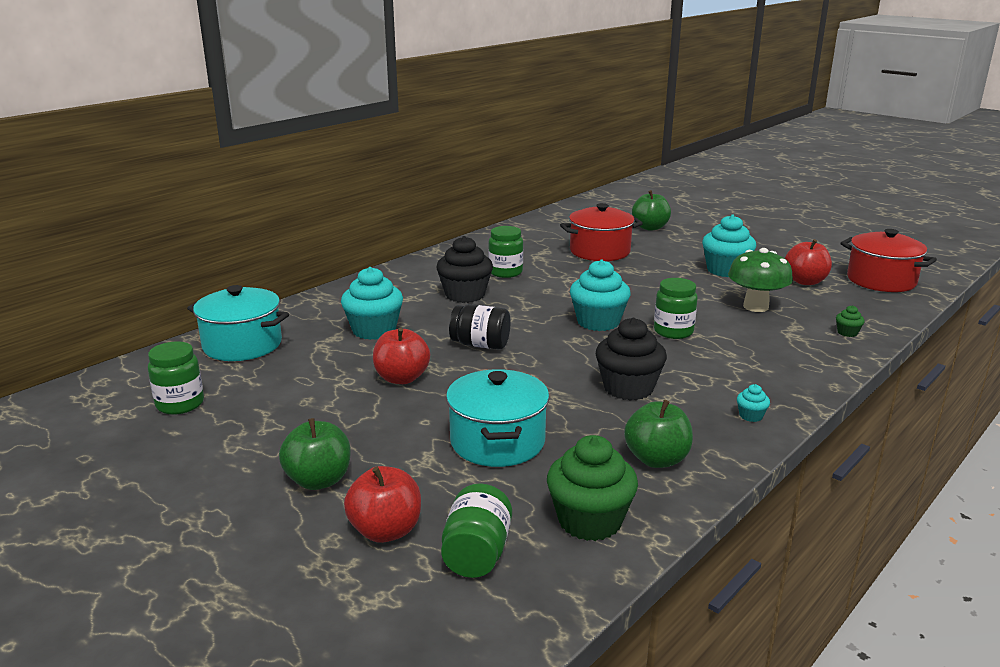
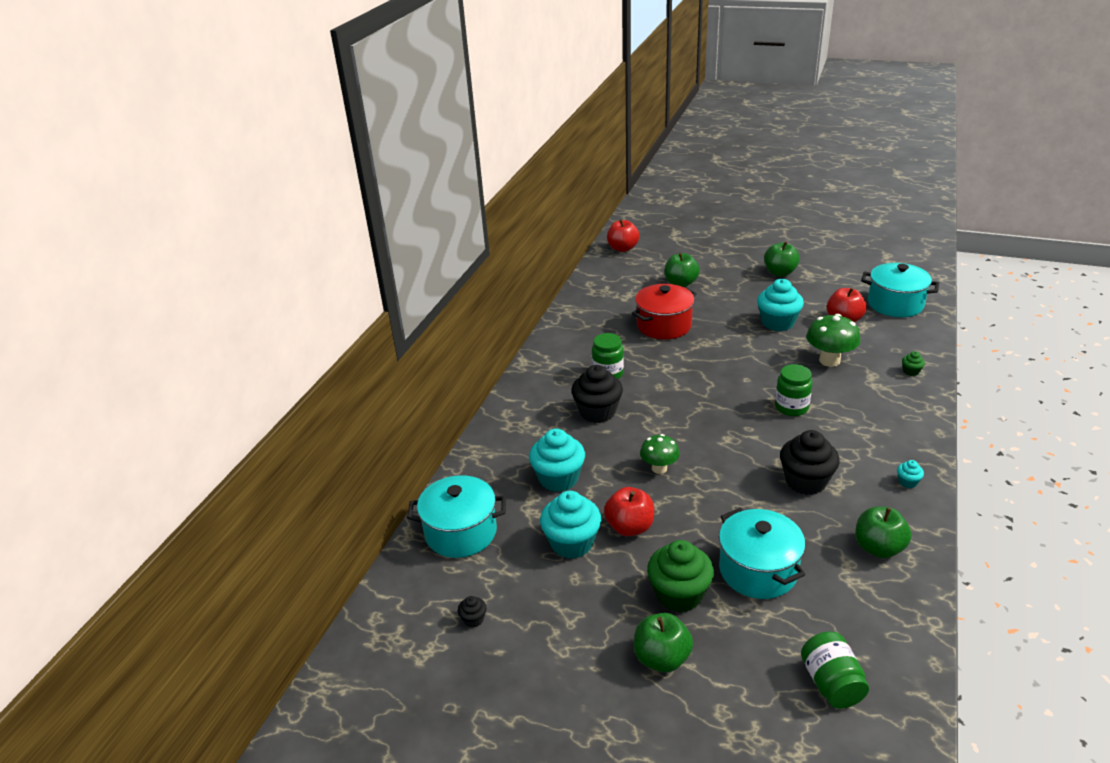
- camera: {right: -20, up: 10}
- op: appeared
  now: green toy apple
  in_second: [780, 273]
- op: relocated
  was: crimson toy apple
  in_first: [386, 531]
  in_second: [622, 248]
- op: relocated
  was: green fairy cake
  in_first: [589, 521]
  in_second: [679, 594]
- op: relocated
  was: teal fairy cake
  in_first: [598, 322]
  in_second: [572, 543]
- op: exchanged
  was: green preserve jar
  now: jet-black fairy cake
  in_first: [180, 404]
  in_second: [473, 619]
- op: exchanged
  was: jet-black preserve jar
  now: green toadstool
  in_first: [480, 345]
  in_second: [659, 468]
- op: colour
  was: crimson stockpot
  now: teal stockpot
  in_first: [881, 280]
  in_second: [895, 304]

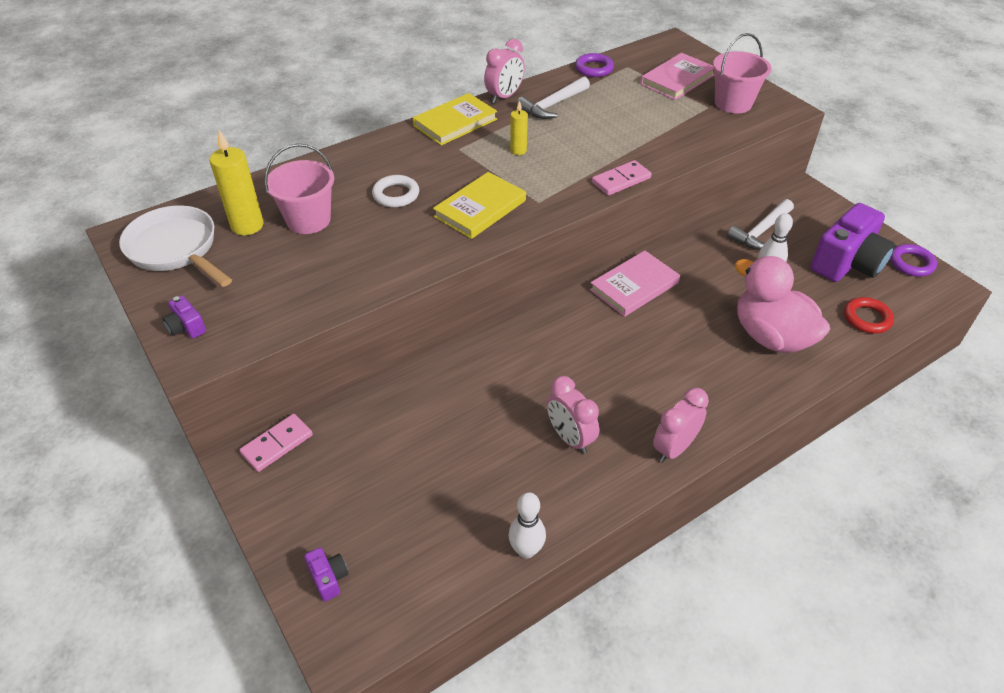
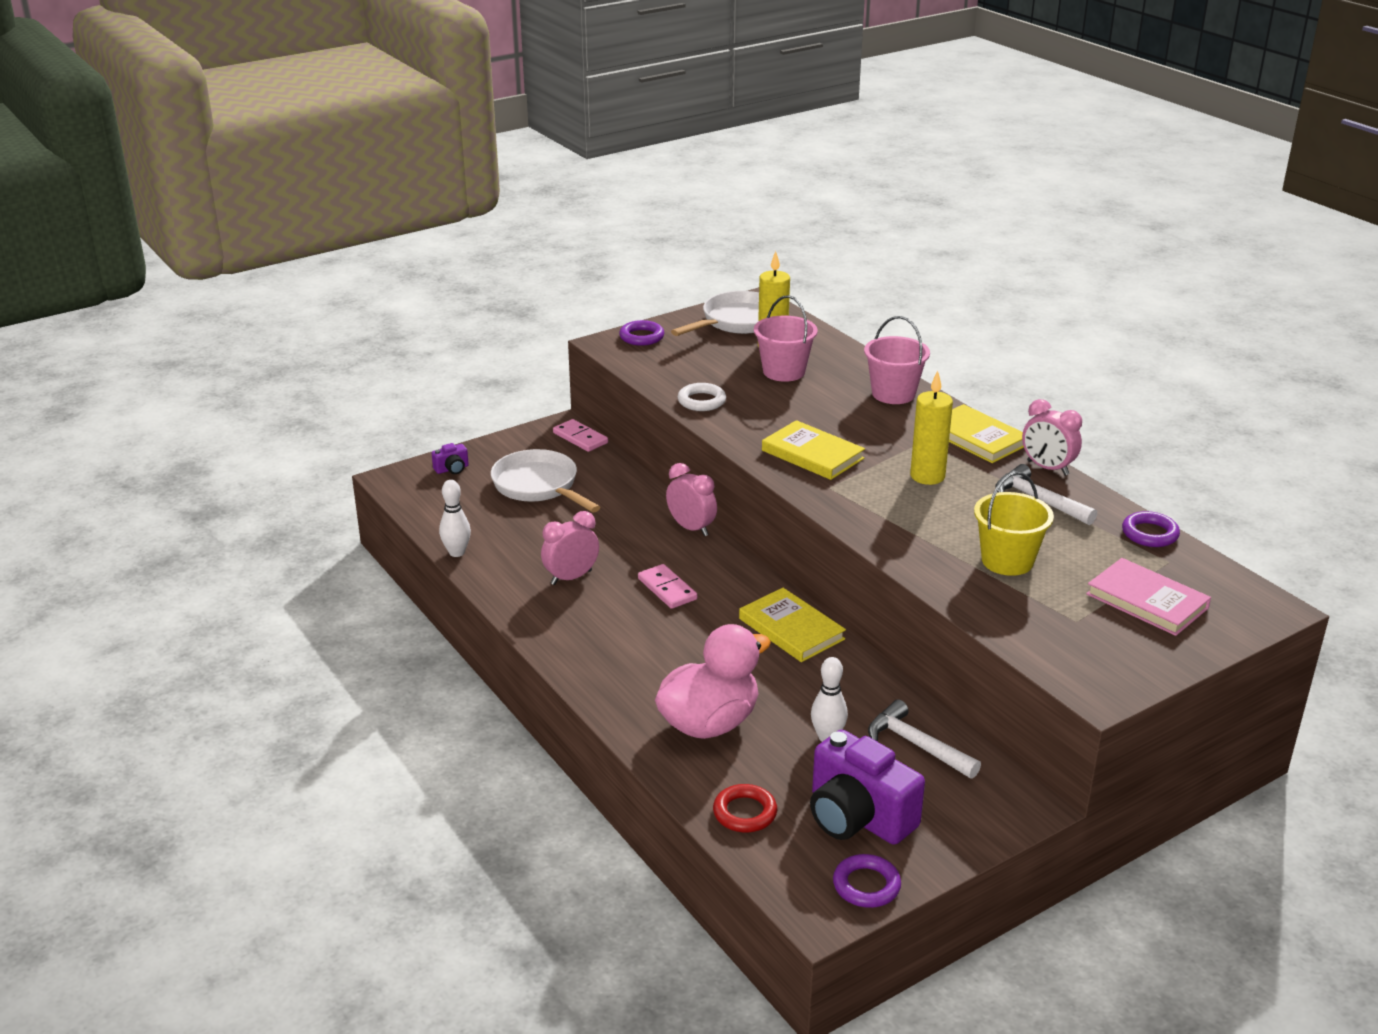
- camera: {right: 90, up: -15}
- op: appeared
  now: pure white skillet
  in_second: [539, 486]
- op: appeared
  now: golden sand bucket
  in_second: [1007, 561]
- op: relocated
  was: pure white hoop
  in_first: [396, 195]
  in_second: [701, 401]
- op: relocated
  was: rose-pink domino
  in_first: [621, 180]
  in_second: [667, 589]
- op: relocated
  was: rose-pink bedside clock
  in_first: [674, 448]
  in_second: [691, 528]
- op: relocated
  was: rose-pink sand bucket
  in_first: [733, 103]
  in_second: [893, 394]
- op: exchanged
  was: purple camera
  now: purple hoop
  in_first: [186, 327]
  in_second: [641, 337]
- op: colour
  was: rose-pink book
  now: golden book
  in_first: [634, 286]
  in_second: [791, 629]
- op: size
  was: golden pillar candle
  in_first: [518, 151]
  in_second: [927, 476]
  ratio: 1.77

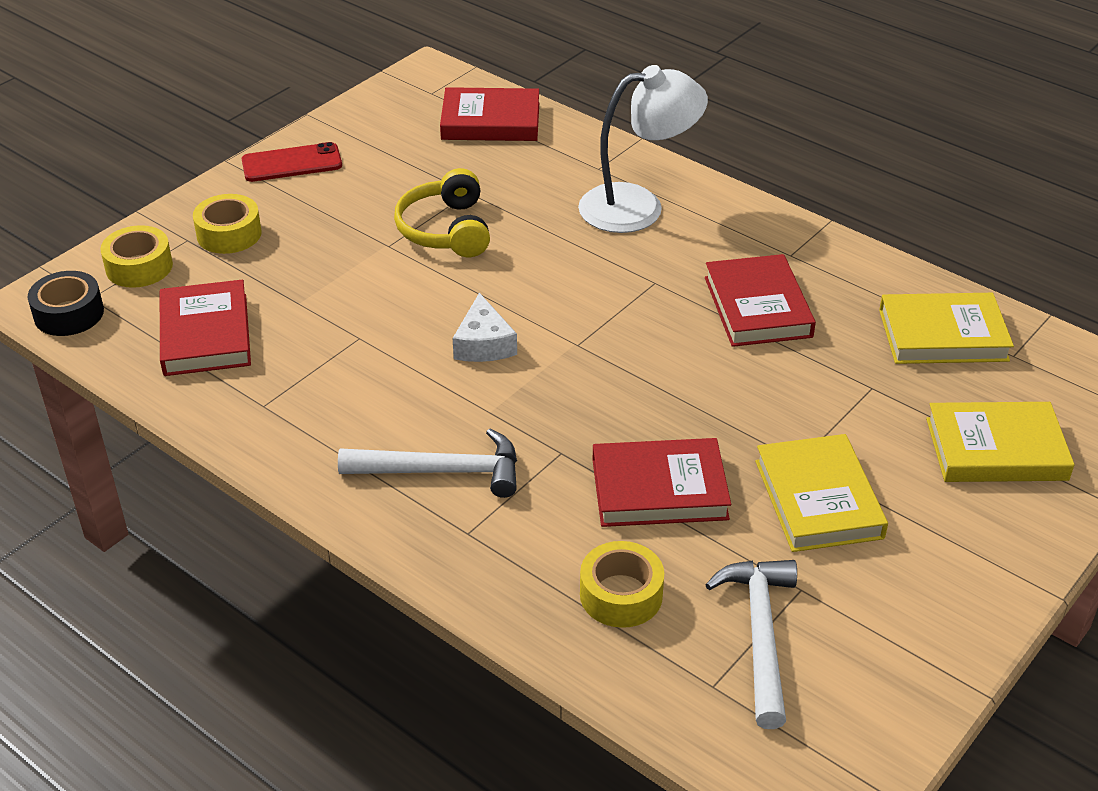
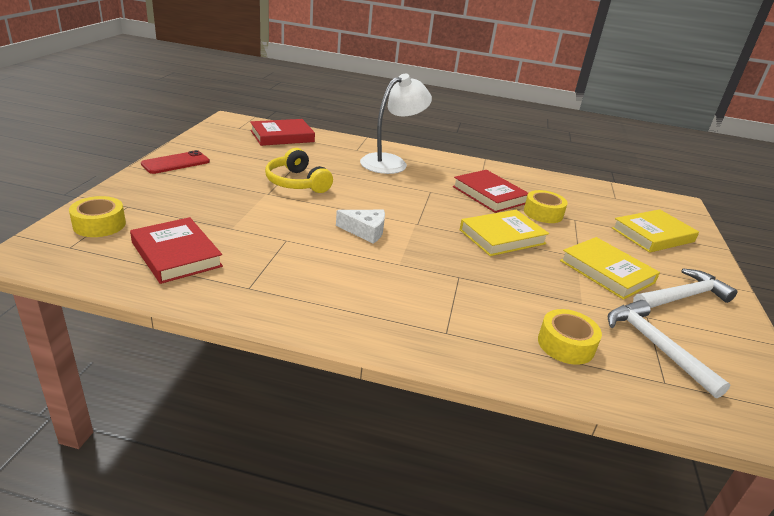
- camera: {right: -30, up: -10}
- op: missing
  was: jet-black tape
  in_first: [69, 314]
- op: missing
  was: crimson book
  in_first: [659, 489]
- op: relocated
  was: golden tape
  in_first: [229, 234]
  in_second: [543, 213]
- op: relocated
  was: pure white hammer
  in_first: [442, 471]
  in_second: [683, 297]
- op: relocated
  was: golden book
  in_first: [943, 335]
  in_second: [502, 237]
- op: spun
  was: pure white cheese wedge
  in_first: [484, 344]
  in_second: [365, 231]
  clockwise: -45

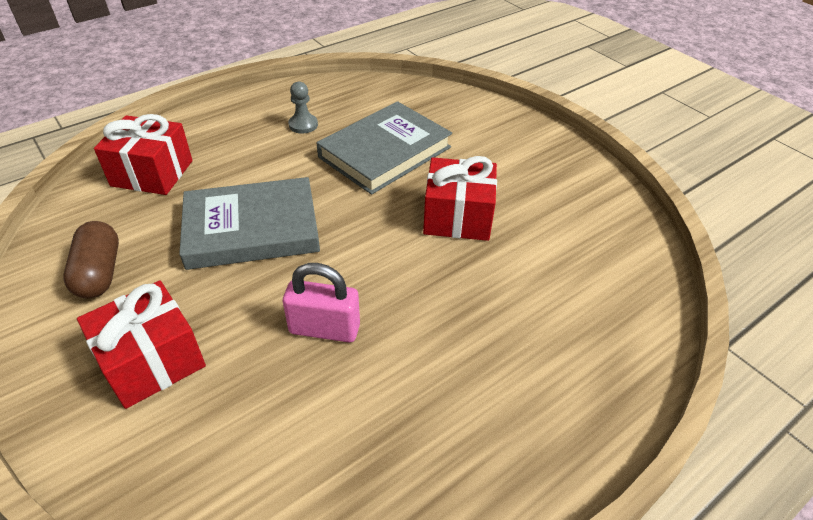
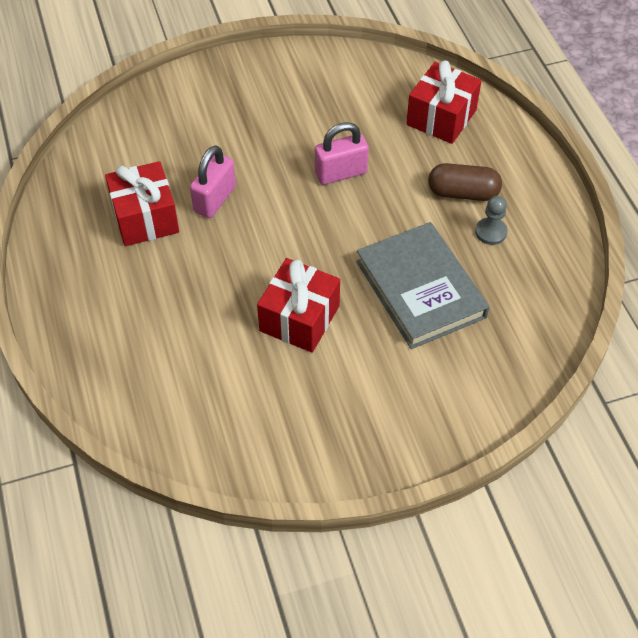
- camera: {right: 110, up: 10}
- op: relocated
  was: brown pill
  in_first: [99, 272]
  in_second: [463, 193]
- op: relocated
  was: crimson present
  in_first: [152, 361]
  in_second: [145, 218]
- op: exchanged
  was: gray book
  now: rose-pink lock
  in_first: [252, 229]
  in_second: [341, 173]

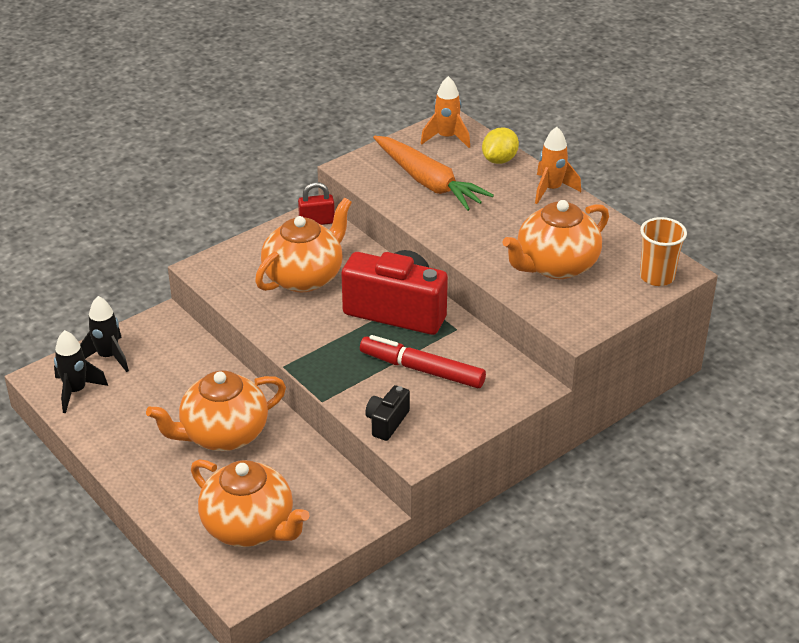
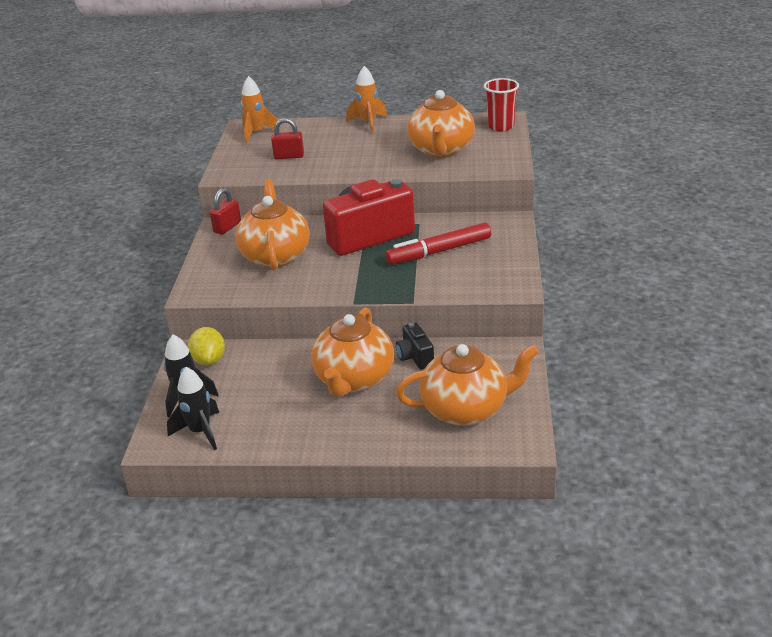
- camera: {right: -45, up: -5}
- op: relocated
  was: jet-black camera
  in_first: [387, 422]
  in_second: [415, 357]
- op: relocated
  was: golden lemon
  in_first: [499, 160]
  in_second: [209, 360]
- op: exchanged
  was: orange-coloured toy carrot
  now: crimson lock
  in_first: [428, 182]
  in_second: [289, 156]
- op: colour
  was: orange-coloured cup
  now: crimson cup
  in_first: [657, 277]
  in_second: [501, 126]

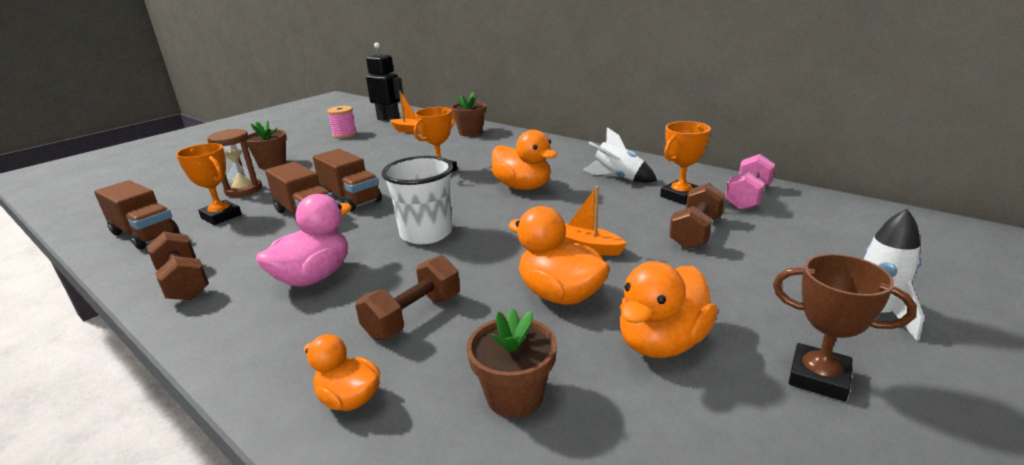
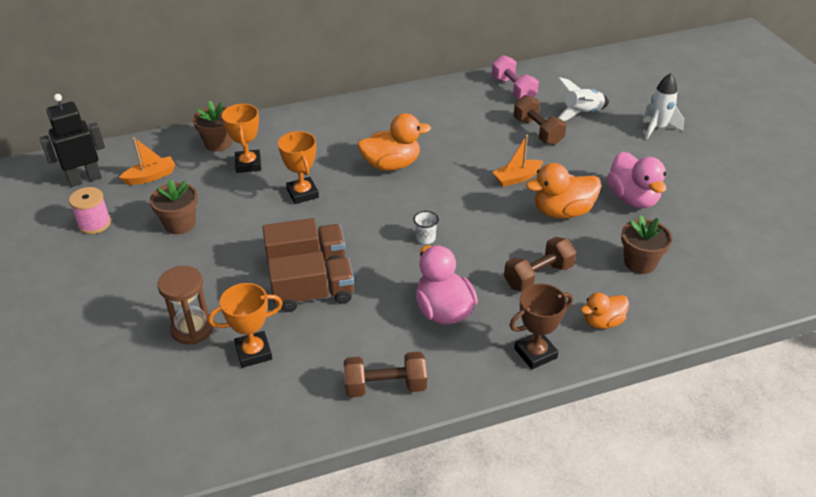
- camera: {right: -60, up: 15}
- op: missing
  was: brown truck
  in_first: [145, 234]
- op: relocated
  was: brown potted plant
  in_first: [272, 164]
  in_second: [180, 224]
- op: relocated
  was: pure white toy rocket
  in_first: [618, 178]
  in_second: [582, 114]
- op: relocated
  was: orange-coloured award cup
  in_first: [680, 196]
  in_second: [248, 164]
- op: relocated
  was: brown award cup
  in_first: [818, 377]
  in_second: [535, 353]
- op: colour
  was: orange-coloured duck
  now: rose-pink duck
  in_first: [661, 342]
  in_second: [632, 199]
- op: spun
  was: brown dumbbell
  in_first: [413, 316]
  in_second: [538, 276]
  clockwise: 75
- op: size
  was: pure white cup
  in_first: [426, 233]
  in_second: [425, 238]
  ratio: 0.43

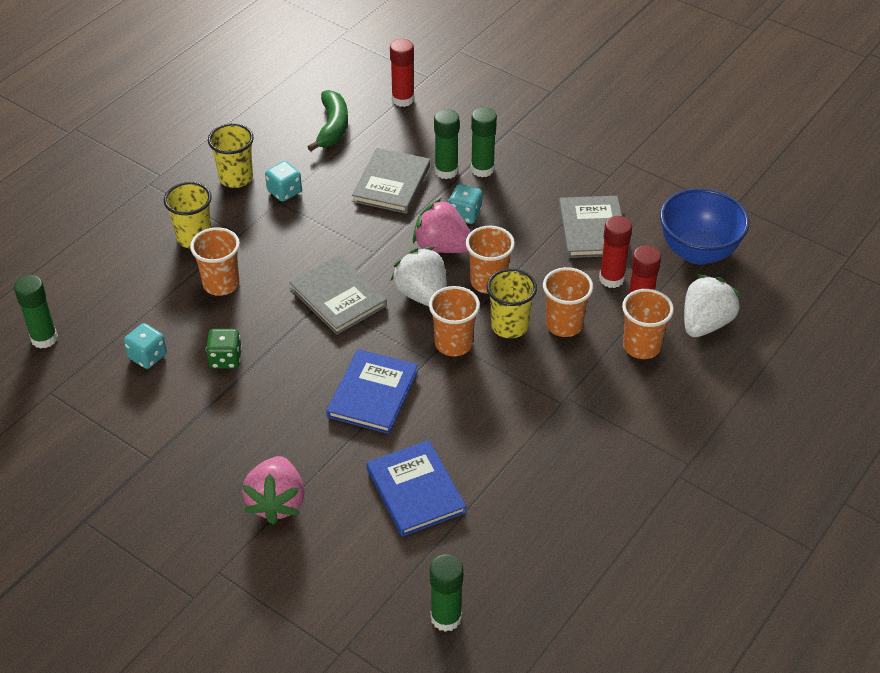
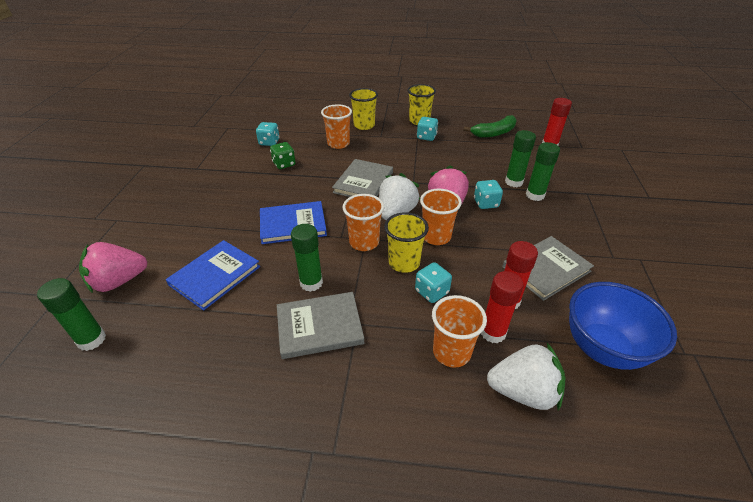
- camera: {right: 60, up: -5}
- op: relocated
  was: green glue
  in_first: [44, 338]
  in_second: [311, 283]
- op: relocated
  was: rose-pink toy strawberry
  in_first: [277, 502]
  in_second: [119, 281]
- op: relocated
  was: gray book
  in_first: [391, 183]
  in_second: [319, 327]
- op: exchanged
  was: orange-coloured cup
  now: teal game die
  in_first: [564, 325]
  in_second: [432, 292]

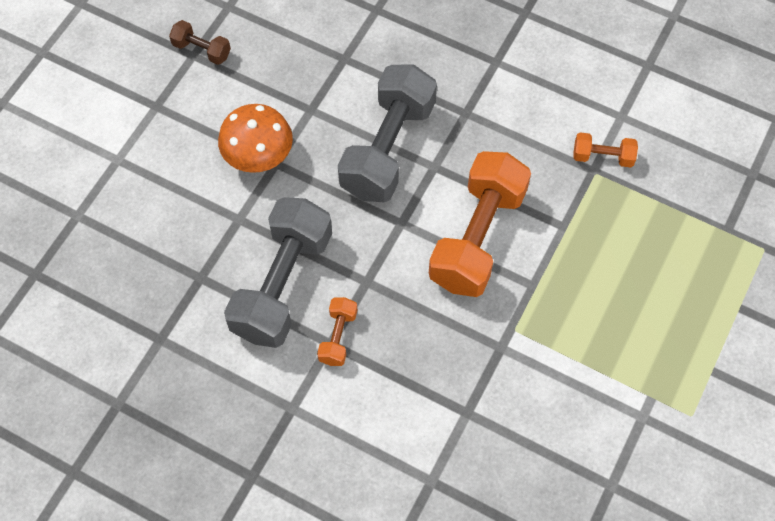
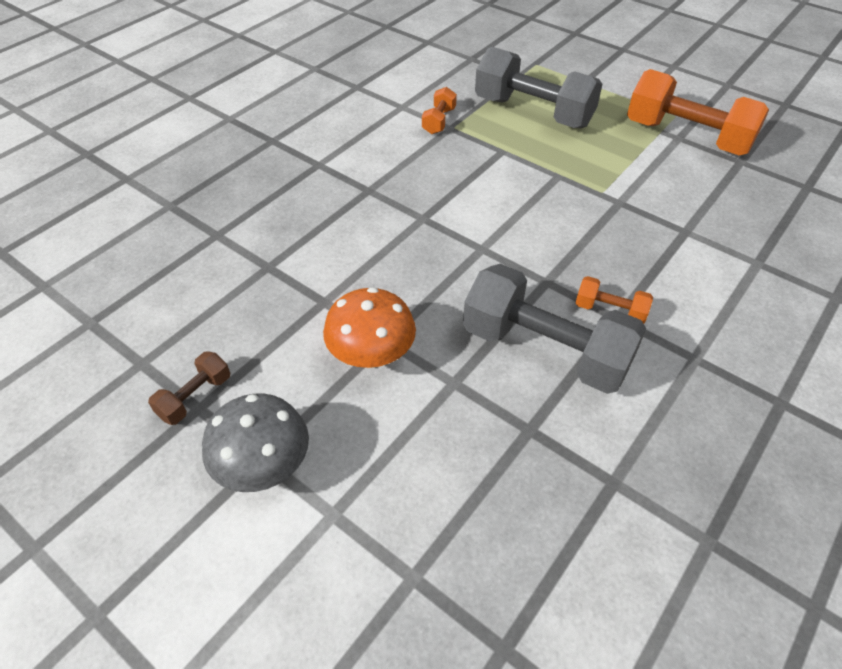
- camera: {right: -80, up: -15}
- op: appeared
  now: gray toadstool
  in_second: [264, 465]
- op: relocated
  was: gray dumbbell
  in_first: [388, 148]
  in_second: [533, 112]
- op: relocated
  was: orange-coloured dumbbell
  in_first: [477, 237]
  in_second: [687, 137]

